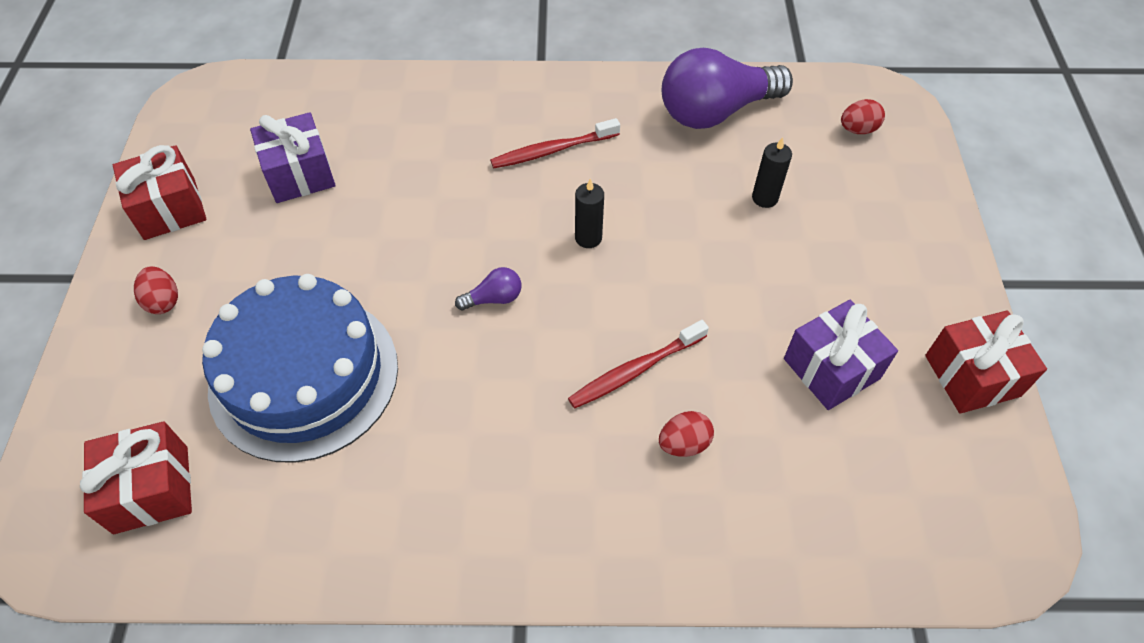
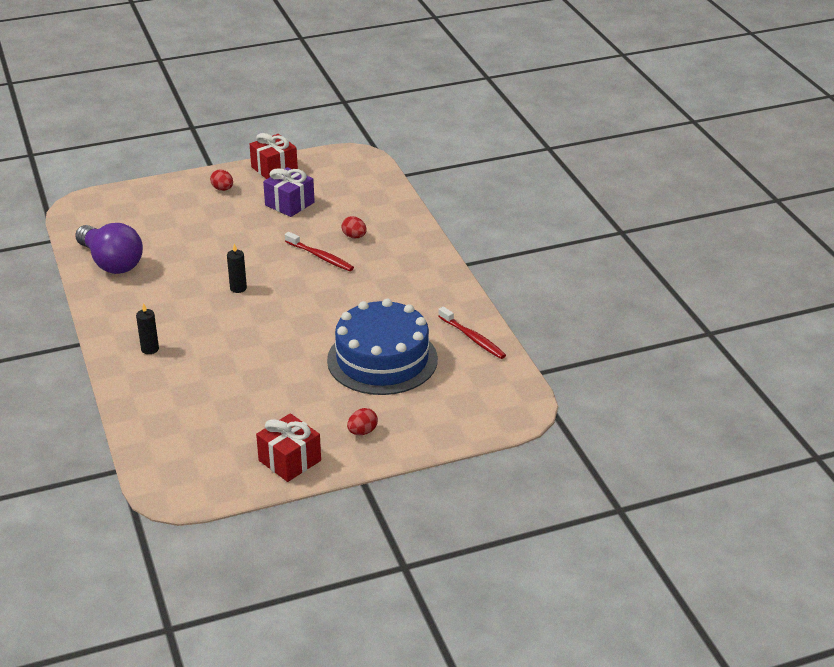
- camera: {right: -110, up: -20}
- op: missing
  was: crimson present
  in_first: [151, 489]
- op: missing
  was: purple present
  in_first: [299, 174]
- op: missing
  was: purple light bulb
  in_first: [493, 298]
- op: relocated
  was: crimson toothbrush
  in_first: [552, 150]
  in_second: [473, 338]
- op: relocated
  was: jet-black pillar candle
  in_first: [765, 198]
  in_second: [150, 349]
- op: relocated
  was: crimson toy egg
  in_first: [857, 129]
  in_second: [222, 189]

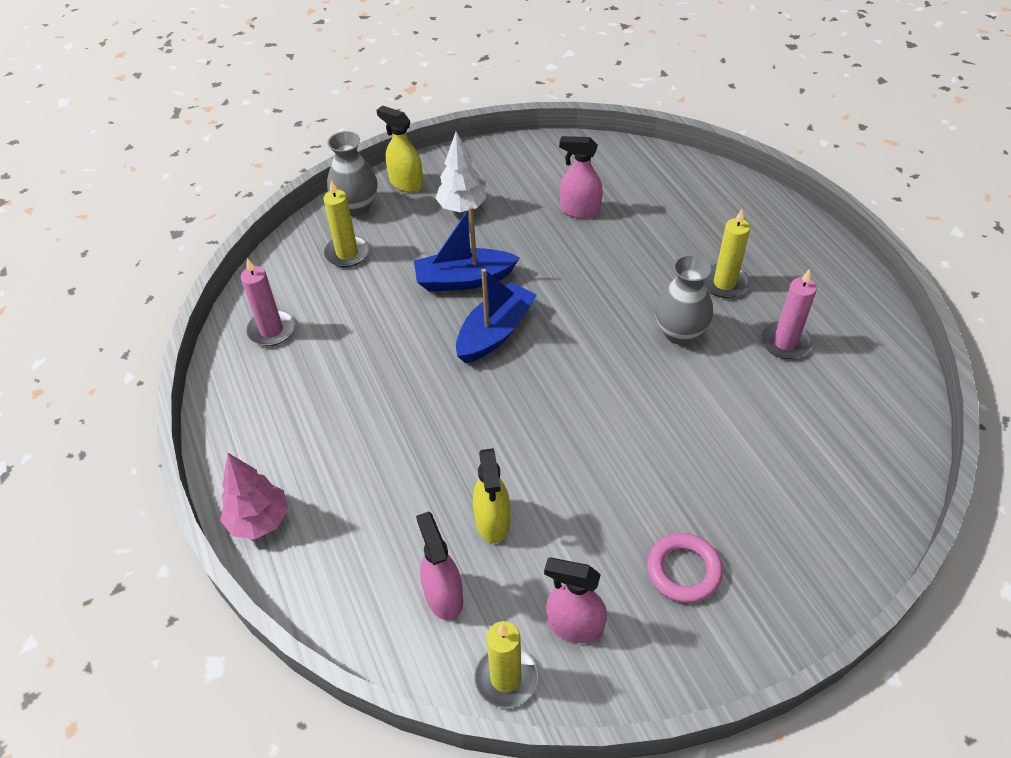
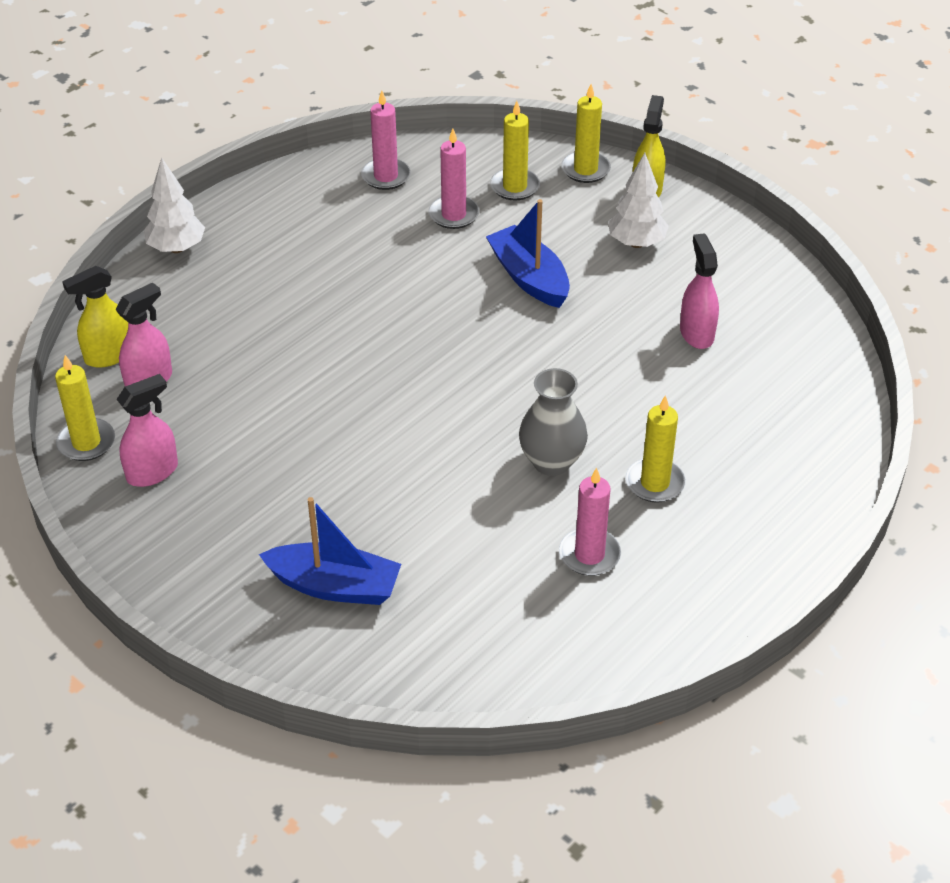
- camera: {right: 65, up: -5}
- op: missing
  was: rose-pink hoop
  in_first: [683, 570]
- op: appeared
  now: rose-pink pillar candle
  in_second: [453, 215]
- op: relocated
  was: blue sailboat
  in_first: [495, 332]
  in_second: [335, 586]
- op: relocated
  was: golden spray bottle
  in_first: [492, 521]
  in_second: [109, 355]
- op: exchanged
  was: gray vase
  now: golden pillar candle
  in_first: [356, 207]
  in_second: [585, 169]
- op: colour
  was: rose-pink tree
  now: pure white tree
  in_first: [259, 521]
  in_second: [176, 248]
- op: spun
  was: rose-pink spray bottle
  in_first: [574, 625]
  in_second: [152, 472]
  clockwise: 60

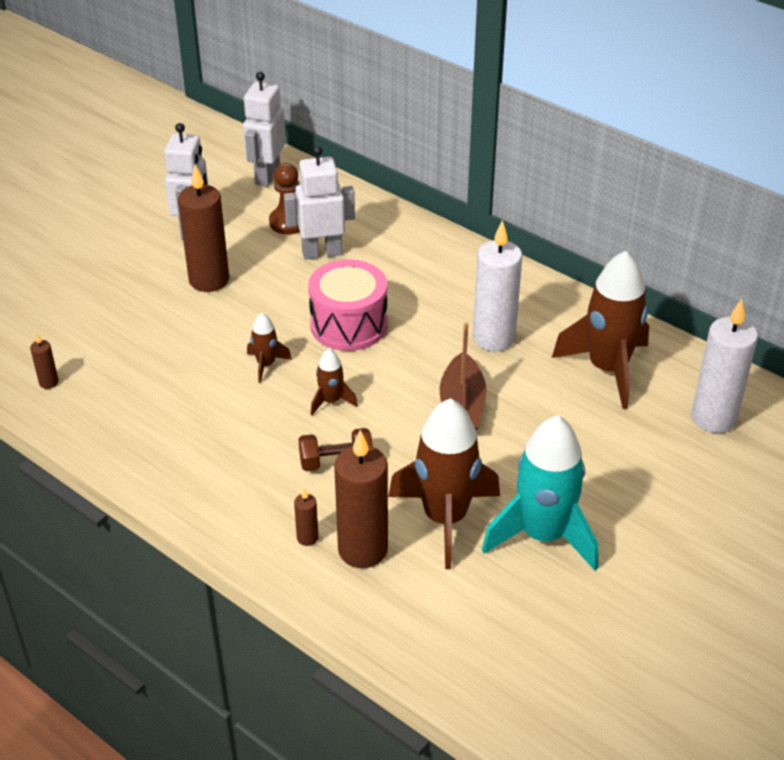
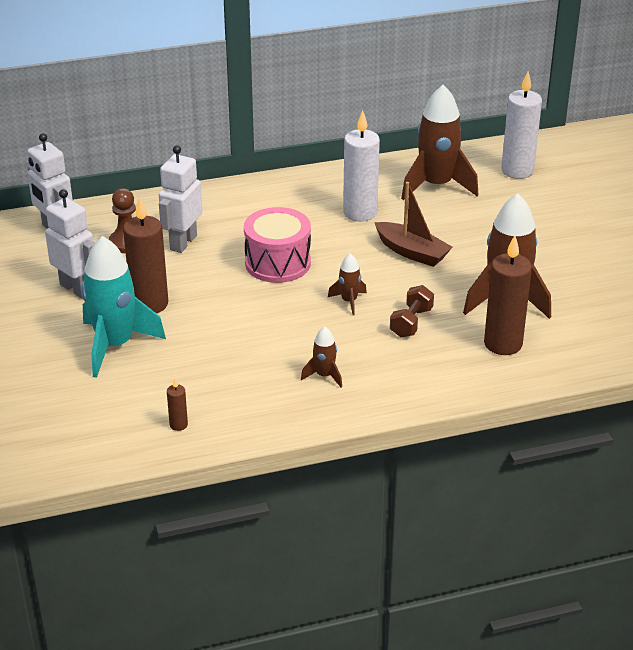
- camera: {right: -55, up: -5}
- op: missing
  was: brown pillar candle
  in_first: [307, 538]
- op: relocated
  was: brown toy rocket
  in_first: [266, 365]
  in_second: [324, 376]
- op: relocated
  was: teal toy rocket
  in_first: [543, 535]
  in_second: [115, 345]

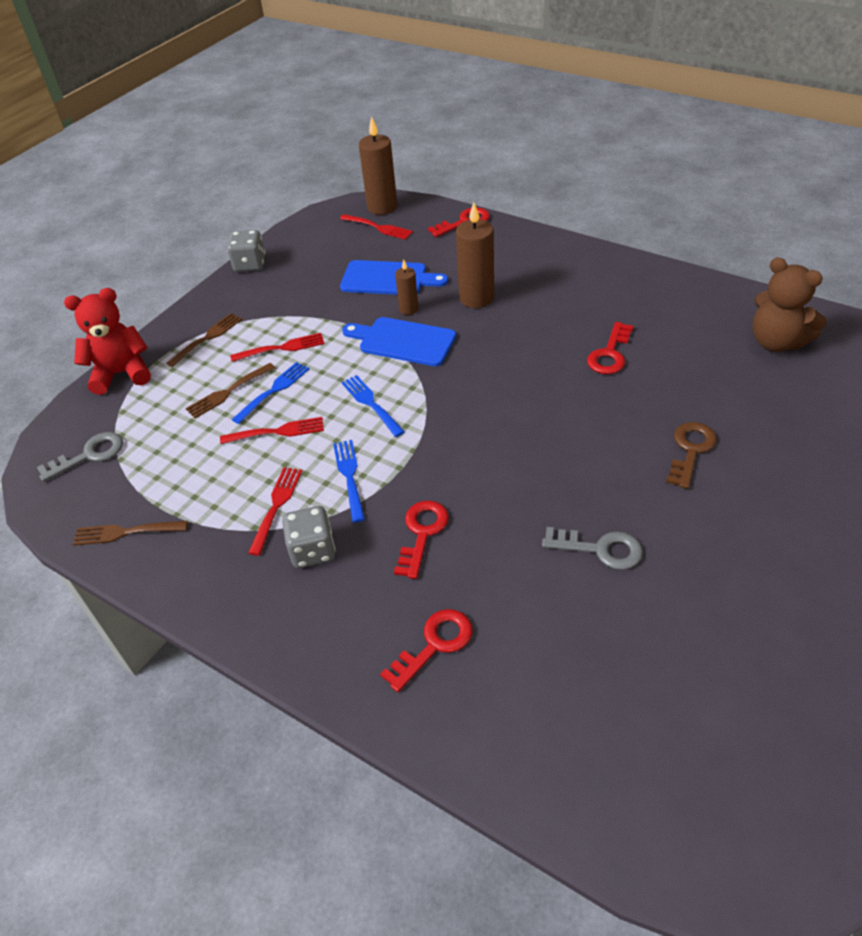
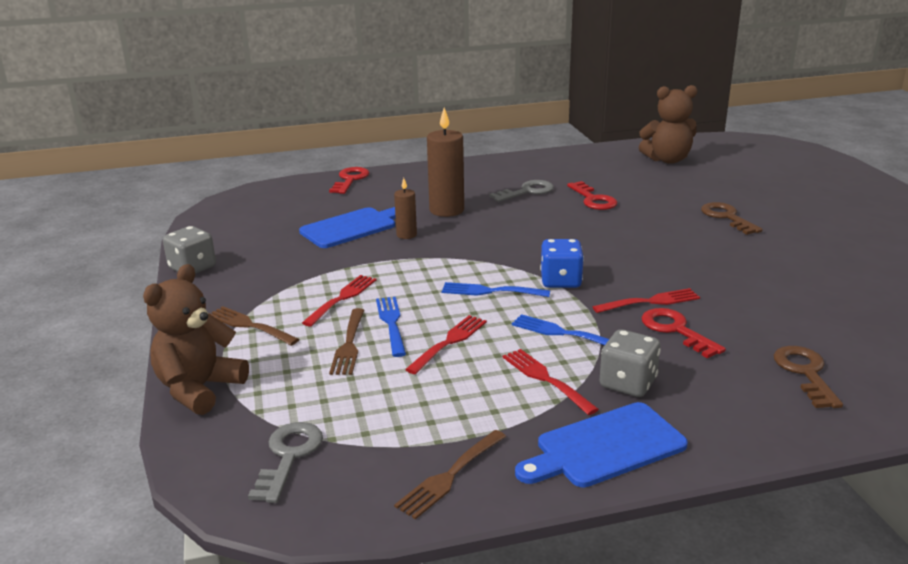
- camera: {right: -50, up: -20}
- op: missing
  was: brown pillar candle
  in_first: [382, 207]
- op: appeared
  now: blue game die
  in_second: [560, 281]
- op: relocated
  was: crimson dinner fork
  in_first: [378, 227]
  in_second: [650, 302]
- op: relocated
  was: blue chopping board
  in_first: [403, 341]
  in_second: [605, 447]
- op: relocated
  was: gray latchkey
  in_first: [600, 549]
  in_second: [527, 191]
- op: colour
  was: crimson teddy bear
  now: brown teddy bear
  in_first: [122, 373]
  in_second: [199, 389]
- op: colour
  was: crimson latchkey
  now: brown latchkey
  in_first: [434, 645]
  in_second: [805, 373]
- op: spun
  was: brown dinner fork
  in_first: [207, 338]
  in_second: [249, 325]
  clockwise: -45

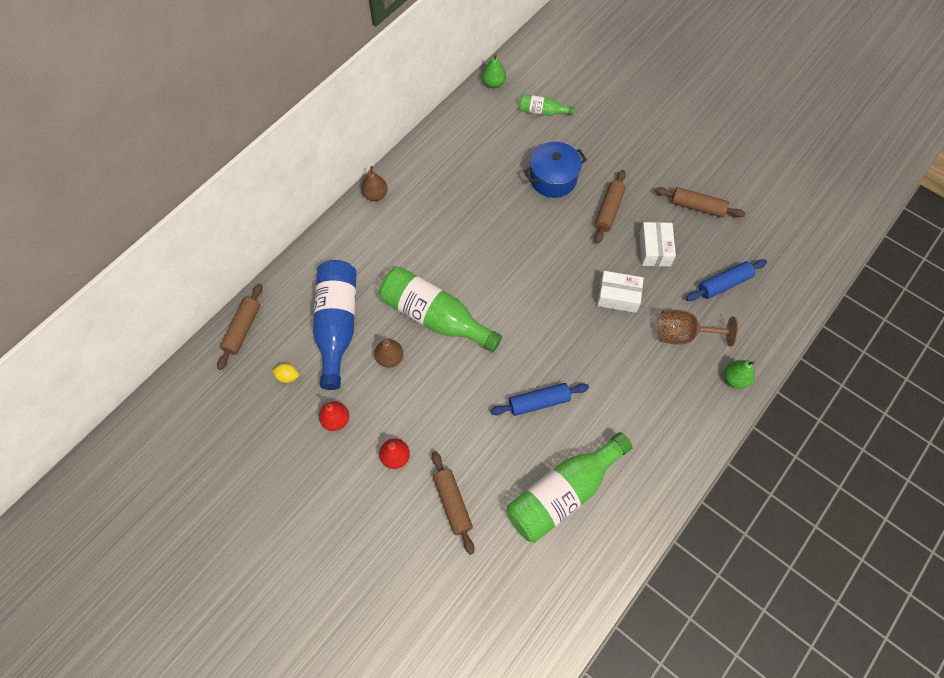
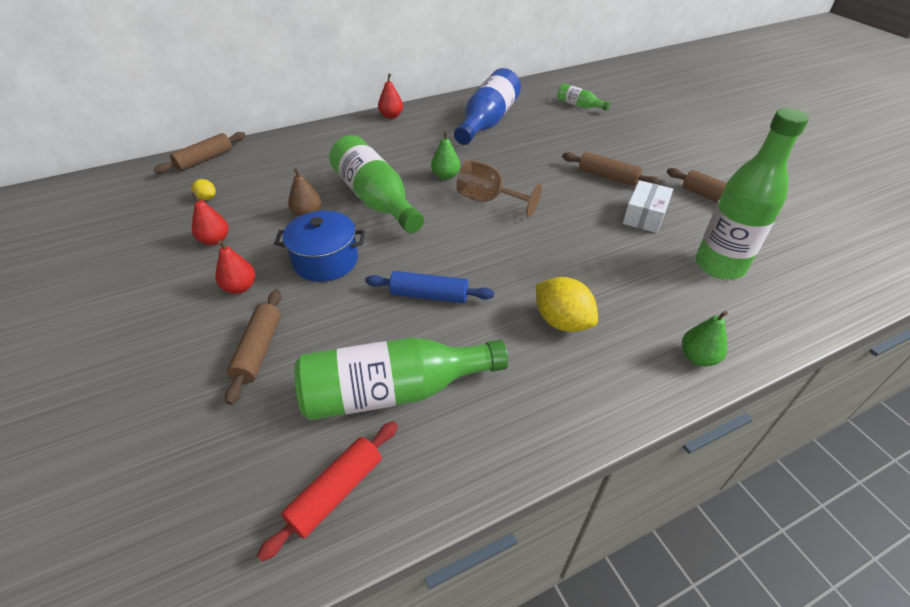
- camera: {right: 25, up: -20}
- op: missing
  was: pure white package
  in_first: [618, 296]
- op: appeared
  now: crimson pastry roller
  in_second: [336, 492]
- op: appeared
  now: golden lemon
  in_second: [562, 321]
- op: relocated
  was: blue flask
  in_first: [337, 325]
  in_second: [487, 122]
- op: relocated
  was: green pear fruit
  in_first: [493, 83]
  in_second: [445, 176]
- op: relocated
  was: blue stockpot
  in_first: [553, 179]
  in_second: [325, 261]
- op: relocated
  was: brown chalice
  in_first: [683, 334]
  in_second: [488, 200]
- op: exchanged
  was: blue pastry roller
  now: green flask
  in_first: [723, 284]
  in_second: [719, 265]
- op: colour
  was: brown pear fruit
  now: crimson pear fruit
  in_first: [375, 195]
  in_second: [391, 116]
- op: spun
  was: brown pastry roller
  in_first: [608, 210]
  in_second: [608, 177]
  clockwise: 75

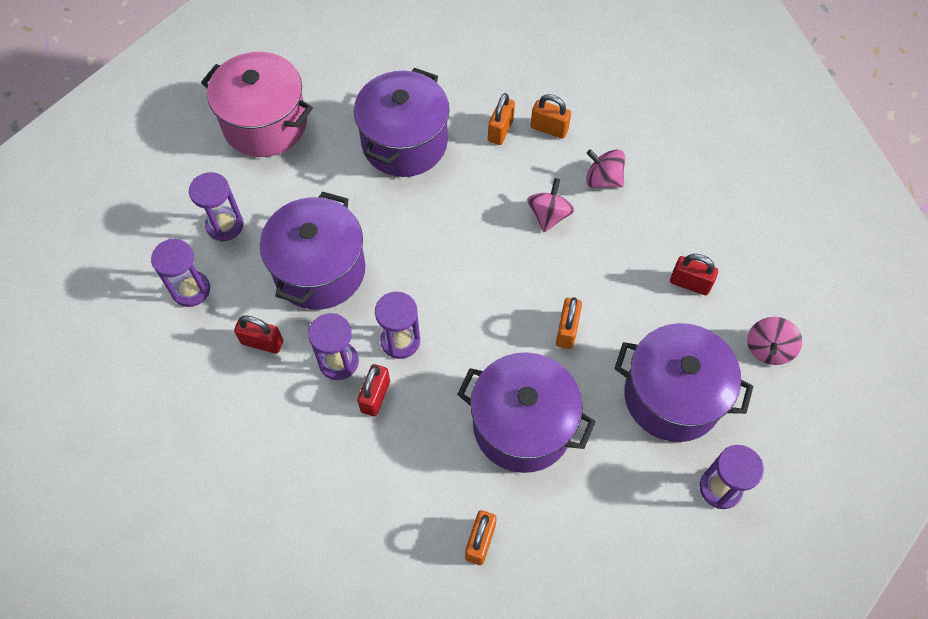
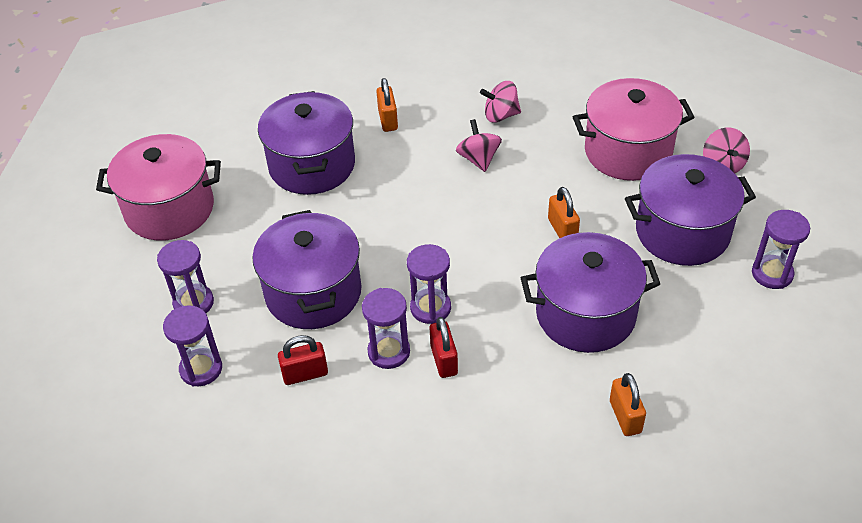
- camera: {right: -30, up: -15}
- op: missing
  was: orange-coloured lock
  in_first: [549, 128]
- op: exchanged
  was: crimson lock
  now: rose-pink stockpot
  in_first: [690, 283]
  in_second: [628, 151]

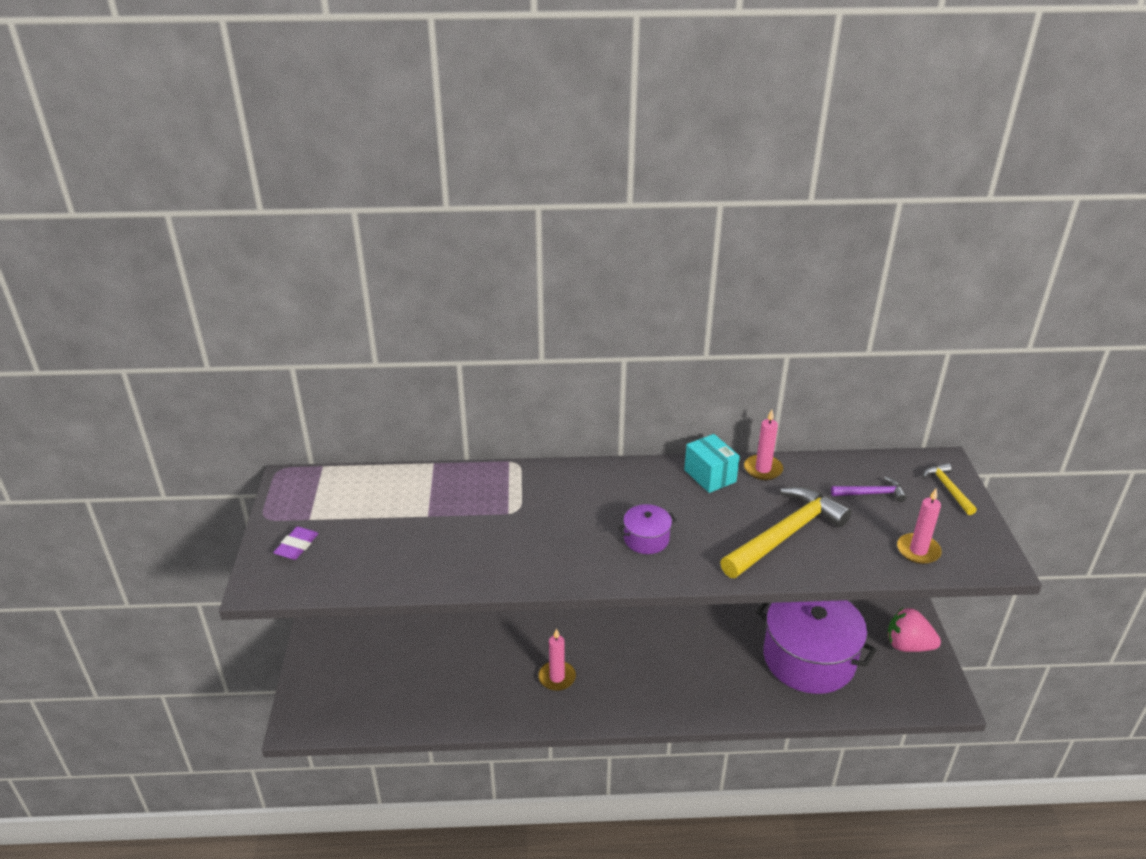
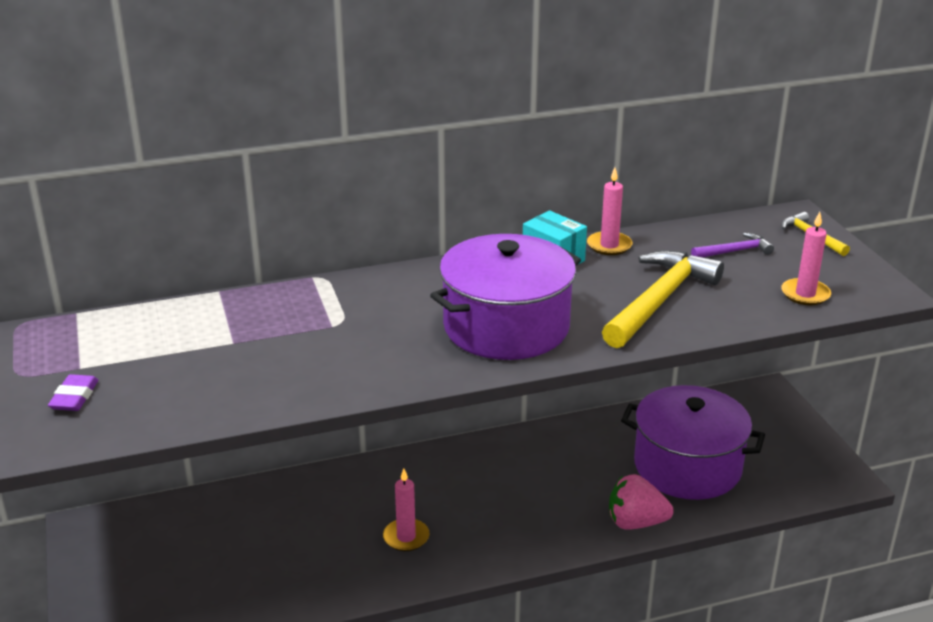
- camera: {right: -15, up: -5}
- op: relocated
  was: rose-pink toy strawberry
  in_first: [908, 645]
  in_second: [636, 523]
- op: size
  was: purple stockpot
  in_first: [646, 539]
  in_second: [506, 327]
  ratio: 2.31

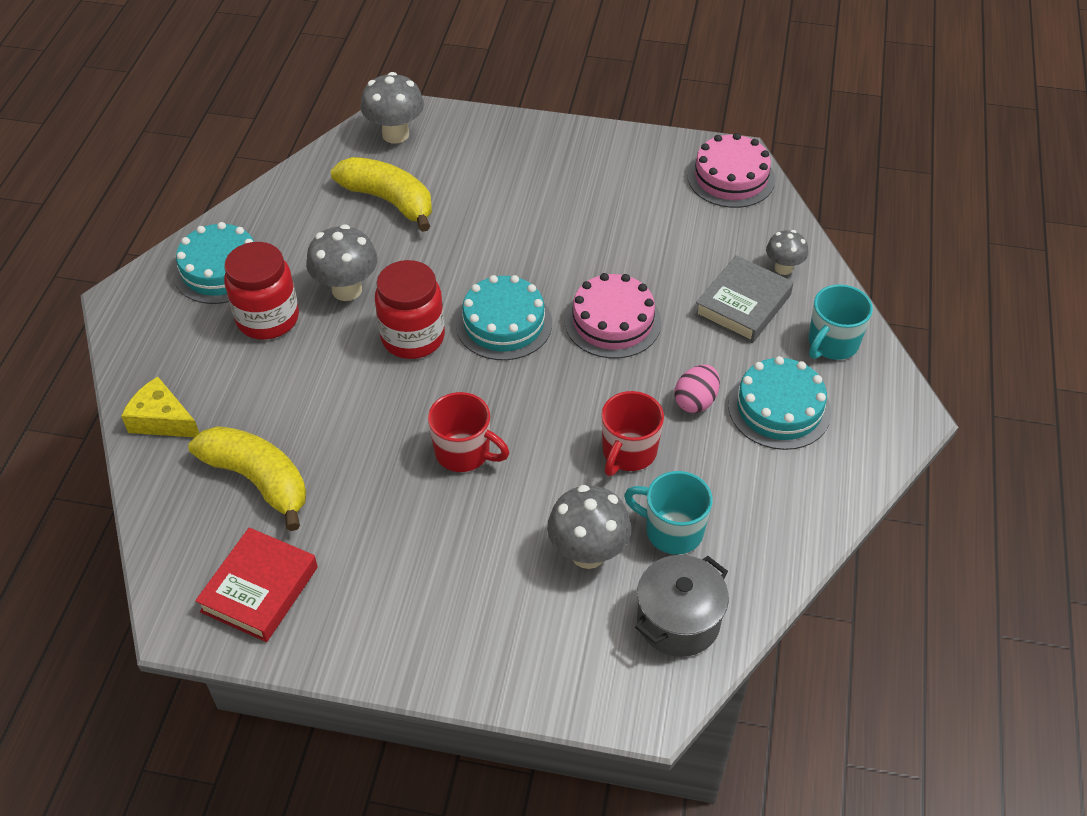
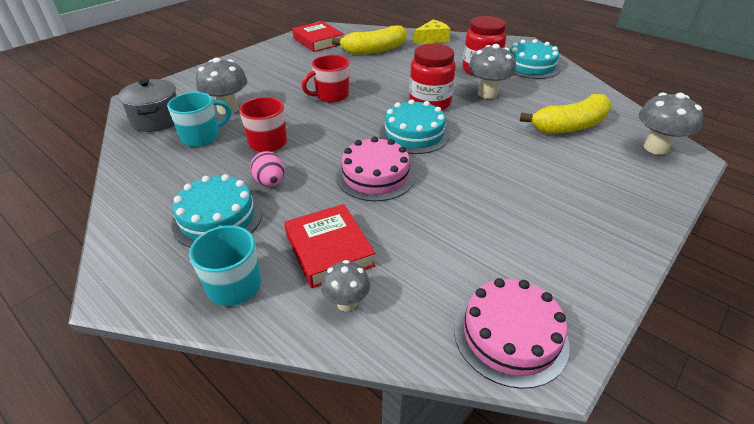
- camera: {right: 120, up: -10}
- op: colour
  was: gray book
  now: crimson book
  in_first: [743, 305]
  in_second: [329, 250]

